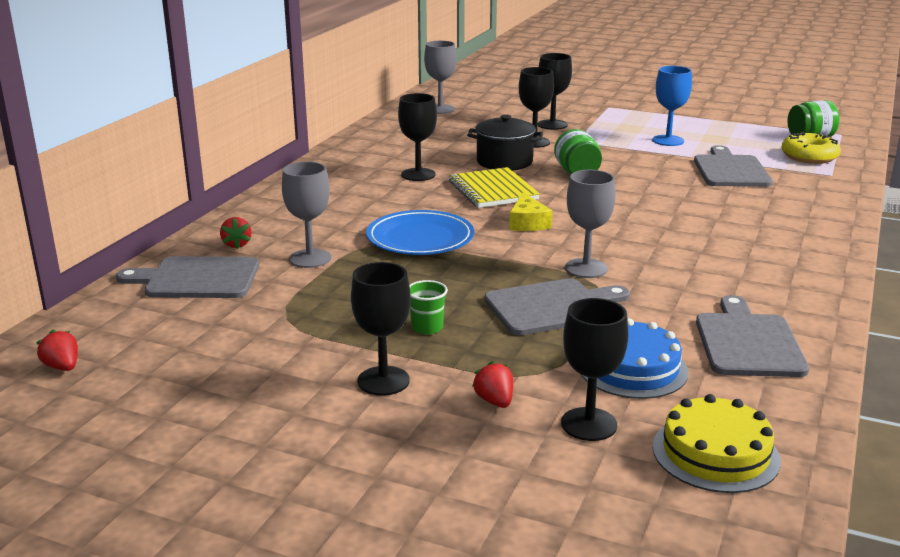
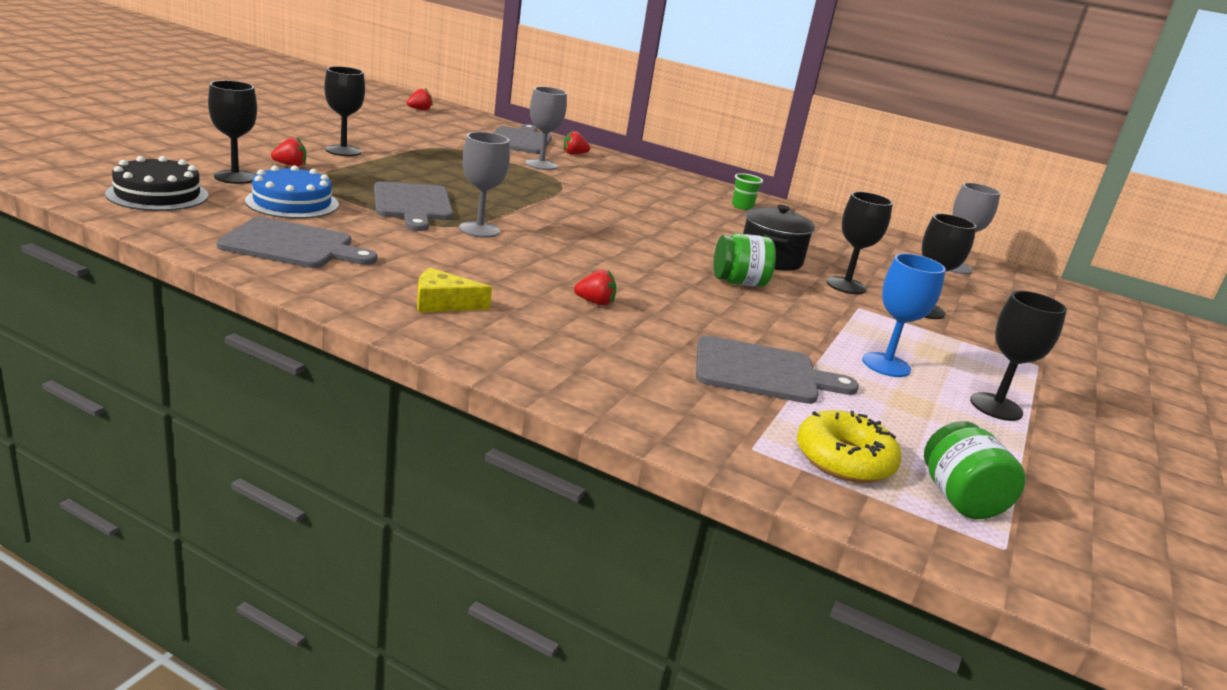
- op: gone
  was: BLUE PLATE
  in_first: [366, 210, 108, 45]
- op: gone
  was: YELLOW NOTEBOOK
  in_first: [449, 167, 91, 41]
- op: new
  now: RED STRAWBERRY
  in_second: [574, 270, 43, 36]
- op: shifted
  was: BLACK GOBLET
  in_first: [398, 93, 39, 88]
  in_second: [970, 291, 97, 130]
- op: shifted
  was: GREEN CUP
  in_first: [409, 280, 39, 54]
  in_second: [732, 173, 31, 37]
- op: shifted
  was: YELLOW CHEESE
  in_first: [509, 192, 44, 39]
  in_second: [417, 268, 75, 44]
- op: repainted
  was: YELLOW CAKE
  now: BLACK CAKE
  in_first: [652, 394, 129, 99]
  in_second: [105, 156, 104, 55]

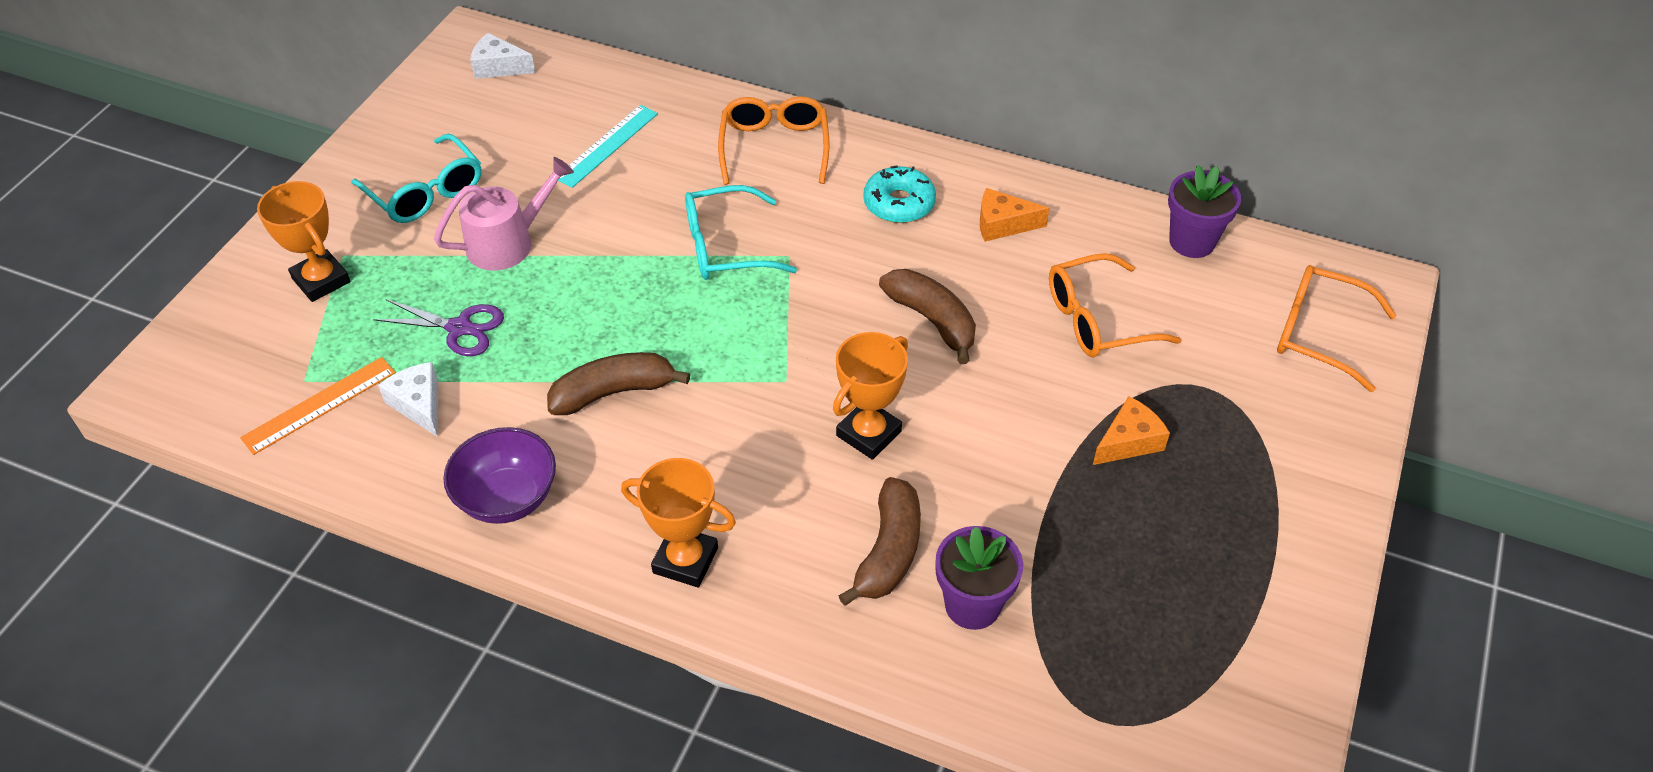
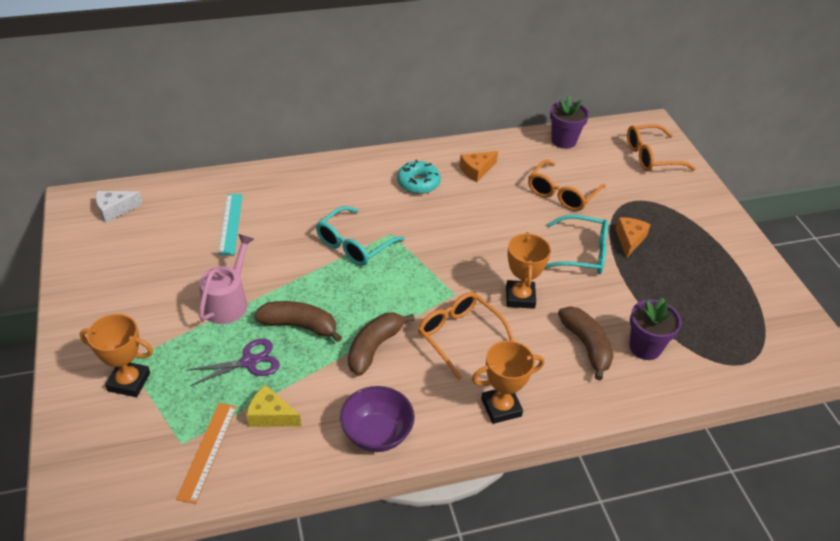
- op: shifted
  was: TURQUOISE GLASSES
  in_first: [351, 134, 131, 89]
  in_second: [545, 215, 63, 59]
- op: shifted
  was: ORANGE GLASSES
  in_first: [718, 96, 112, 89]
  in_second: [418, 292, 96, 88]
- op: shifted
  was: BROWN BANANA
  in_first: [879, 269, 97, 95]
  in_second: [254, 301, 88, 41]
- op: repainted
  was: WHITE CHEESE
  now: YELLOW CHEESE
  in_first: [378, 362, 60, 75]
  in_second: [246, 385, 55, 42]

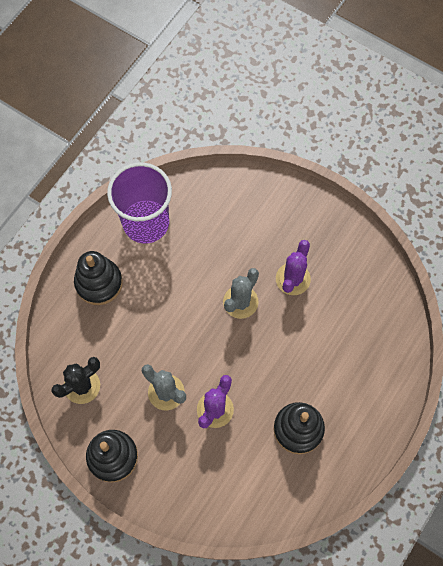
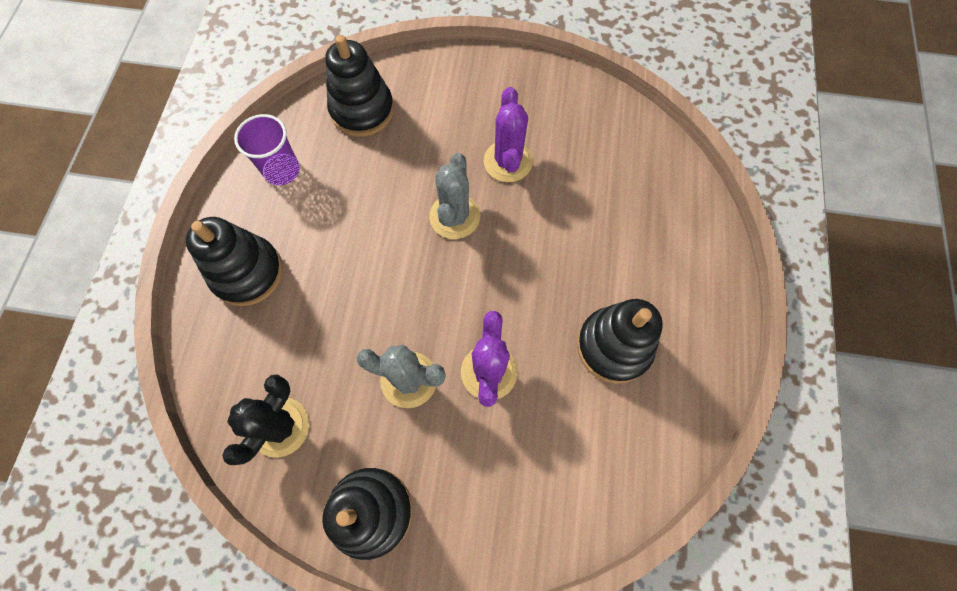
- op: new
  now: BLACK STACKING TOY
  in_second: [325, 35, 69, 102]
- op: scaled
  was: PURPLE CUP
  in_first: [107, 163, 65, 80]
  in_second: [234, 114, 66, 71]
  ratio: 0.54

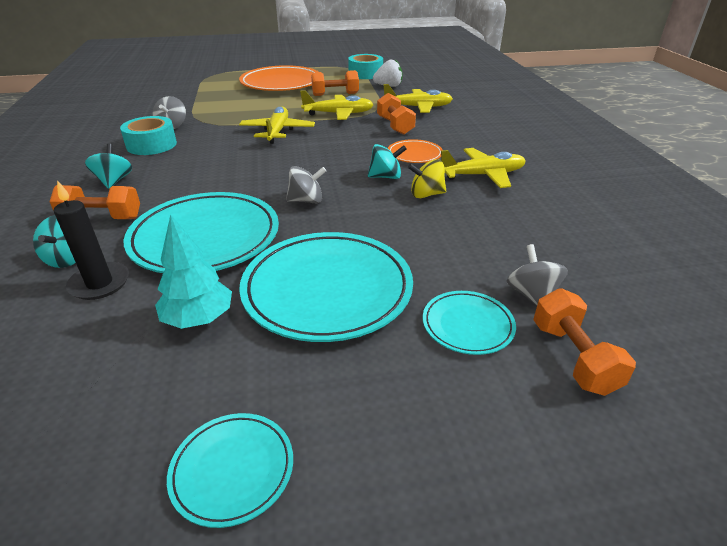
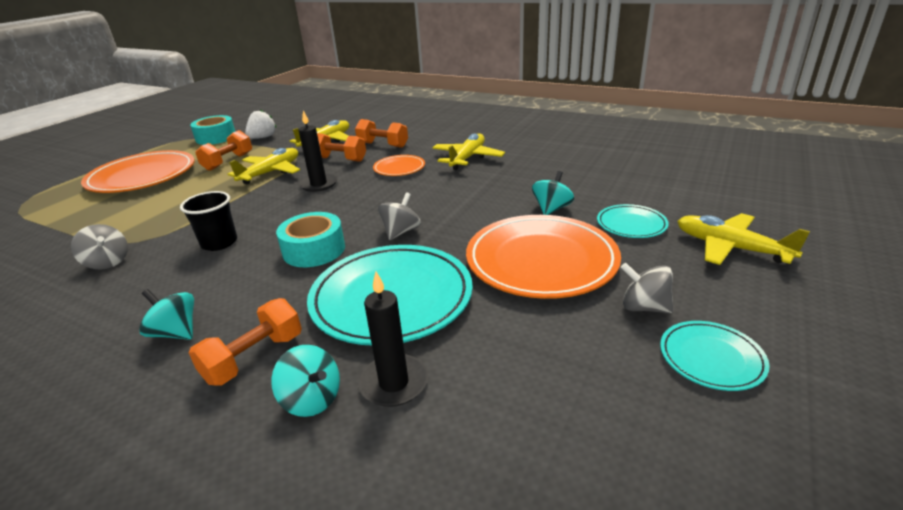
- op: gone
  was: TURQUOISE TREE
  in_first: [155, 214, 77, 115]
- op: gone
  was: YELLOW SPINNING TOP
  in_first: [408, 159, 38, 39]
- op: new
  now: BLACK CUP
  in_second: [180, 191, 57, 60]
- op: new
  now: BLACK CANDLE
  in_second: [299, 110, 38, 82]
- op: shifted
  was: TURQUOISE TAPE
  in_first: [120, 116, 57, 39]
  in_second: [276, 212, 69, 55]
- op: shifted
  was: YELLOW PLANE
  in_first: [239, 107, 76, 37]
  in_second: [677, 213, 133, 52]
- op: shifted
  was: TURQUOISE SPINNING TOP
  in_first: [368, 144, 39, 35]
  in_second: [532, 171, 42, 44]
- op: shifted
  was: GREY SPINNING TOP
  in_first: [506, 244, 62, 62]
  in_second: [621, 263, 52, 50]
- op: shifted
  was: ORANGE DUMBBELL
  in_first: [533, 288, 103, 108]
  in_second: [355, 119, 53, 29]
- op: repainted
  was: TURQUOISE PLATE
  now: ORANGE PLATE
  in_first: [239, 232, 174, 110]
  in_second: [466, 215, 155, 84]

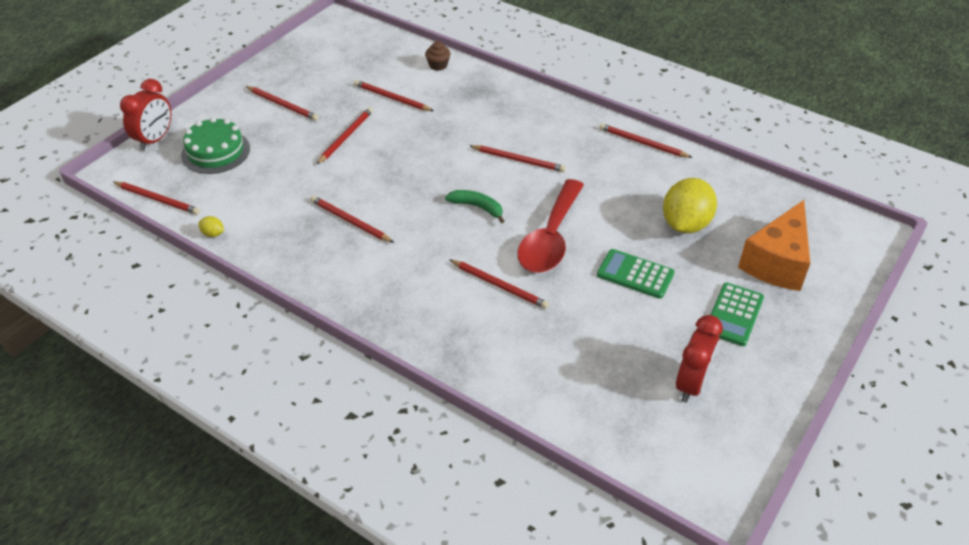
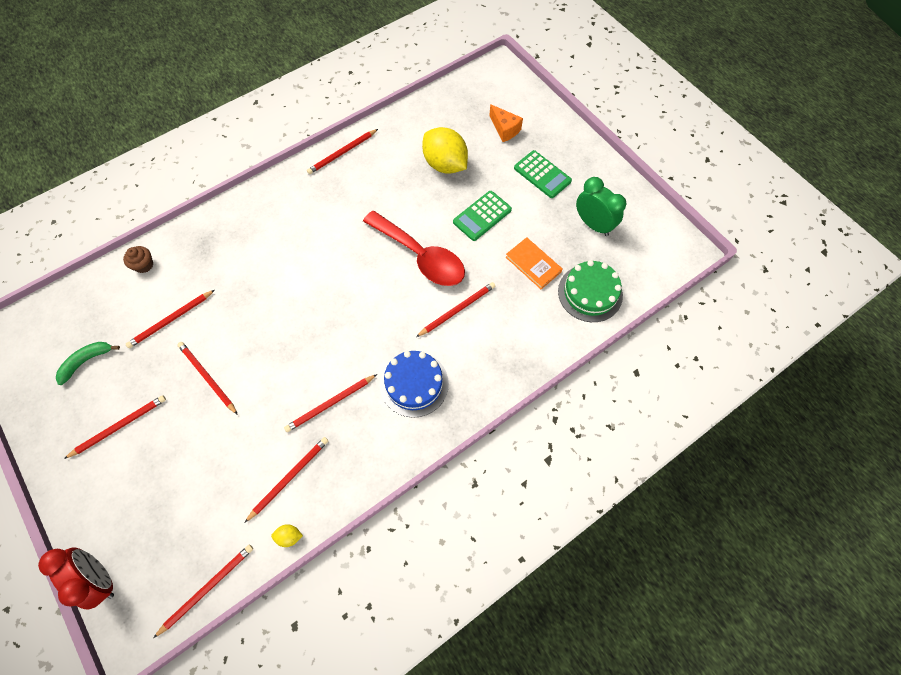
- op: new
  now: BLUE CAKE
  in_second: [380, 351, 69, 67]
- op: new
  now: ORANGE BOOK
  in_second: [506, 237, 56, 52]
- op: shifted
  was: GREEN CAKE
  in_first: [181, 117, 69, 57]
  in_second: [558, 260, 65, 62]
- op: shifted
  was: GREEN BANANA
  in_first: [445, 190, 59, 33]
  in_second: [56, 342, 64, 43]
- op: shifted
  was: RED PENCIL
  in_first: [469, 145, 97, 27]
  in_second: [244, 437, 84, 86]
- op: repainted
  was: RED CLOCK
  now: GREEN CLOCK
  in_first: [676, 315, 47, 88]
  in_second: [576, 177, 50, 59]
- op: rotated
  was: YELLOW LEMON
  in_first: [198, 216, 26, 21]
  in_second: [271, 524, 32, 23]
  clockwise: 45
- op: scaled
  was: ORANGE CHEESE
  in_first: [738, 200, 72, 91]
  in_second: [489, 104, 34, 38]
  ratio: 0.54

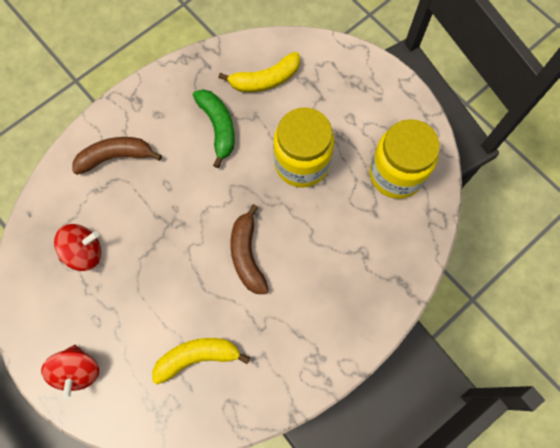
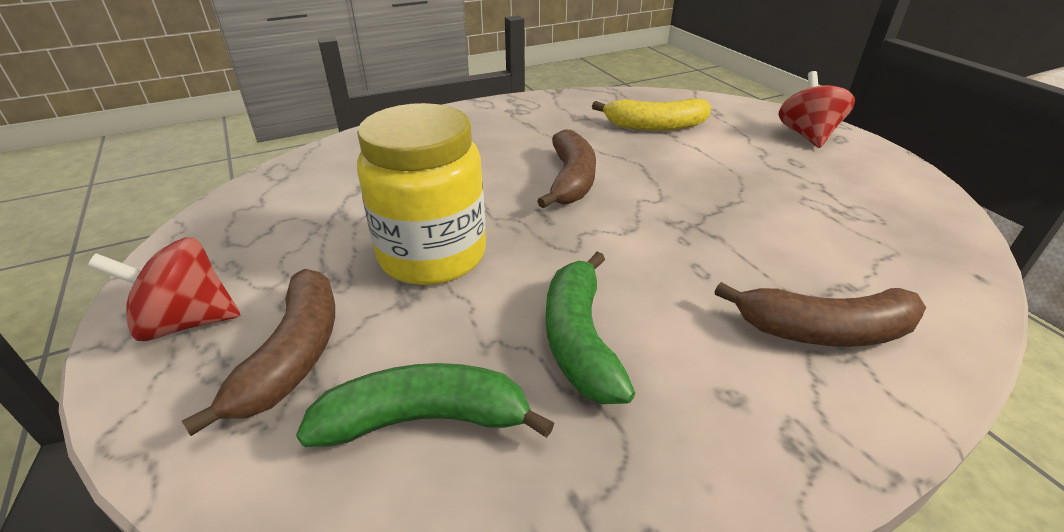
- op: gone
  was: YELLOW JAR
  in_first: [370, 119, 70, 80]
- op: new
  now: BROWN BANANA
  in_second: [182, 269, 153, 167]
- op: shifted
  was: RED SPINNING TOP
  in_first: [54, 224, 47, 47]
  in_second: [88, 237, 152, 104]
- op: repainted
  was: YELLOW BANANA
  now: GREEN BANANA
  in_first: [219, 52, 81, 40]
  in_second: [296, 363, 258, 84]

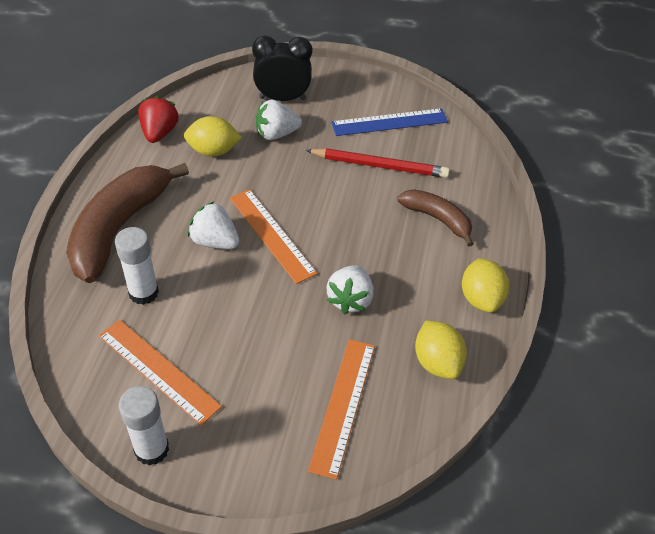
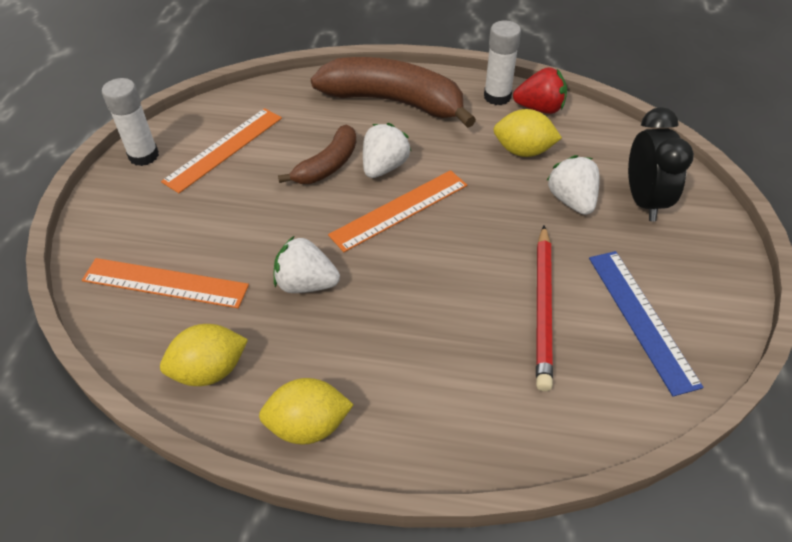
- op: shifted
  was: WHITE GLUE STICK
  in_first: [115, 227, 44, 78]
  in_second: [484, 21, 37, 84]
- op: shifted
  was: BROWN BANANA
  in_first: [397, 189, 77, 58]
  in_second: [278, 125, 78, 59]
- op: rotated
  was: YELLOW LEMON
  in_first: [184, 116, 58, 41]
  in_second: [493, 109, 69, 48]
  clockwise: -75

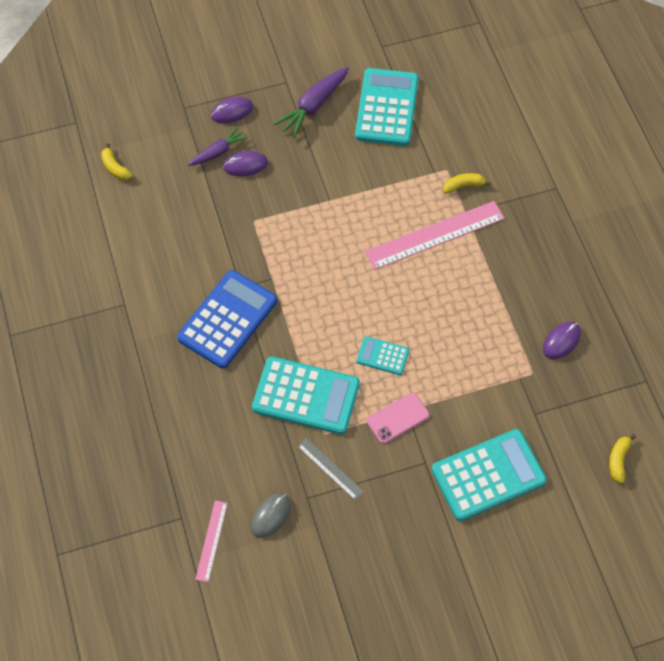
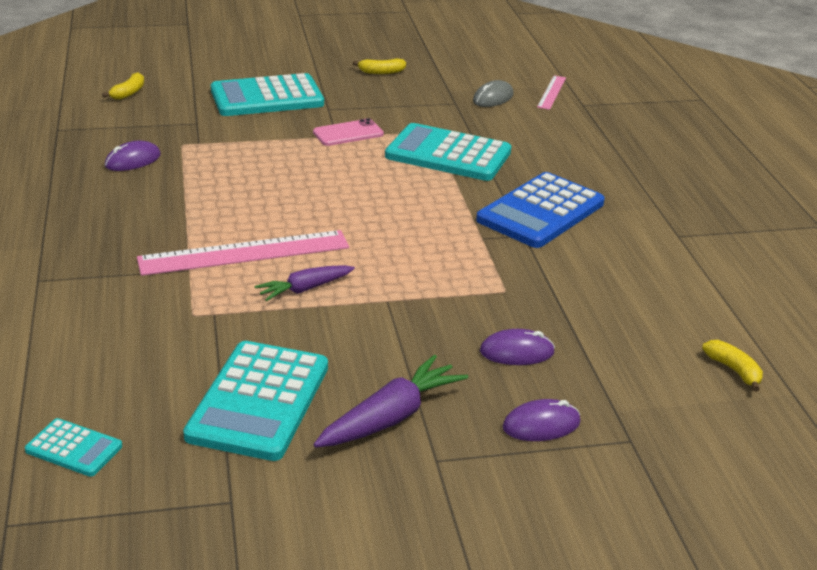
- op: gone
  was: GREY RULER
  in_first: [297, 438, 67, 62]
- op: shifted
  was: PURPLE CARROT
  in_first: [188, 126, 60, 40]
  in_second: [255, 265, 100, 36]
- op: shifted
  was: TURQUOISE CALCULATOR
  in_first: [357, 336, 52, 39]
  in_second: [25, 418, 97, 59]
- op: shifted
  was: YELLOW BANANA
  in_first: [443, 173, 48, 21]
  in_second: [353, 58, 53, 16]

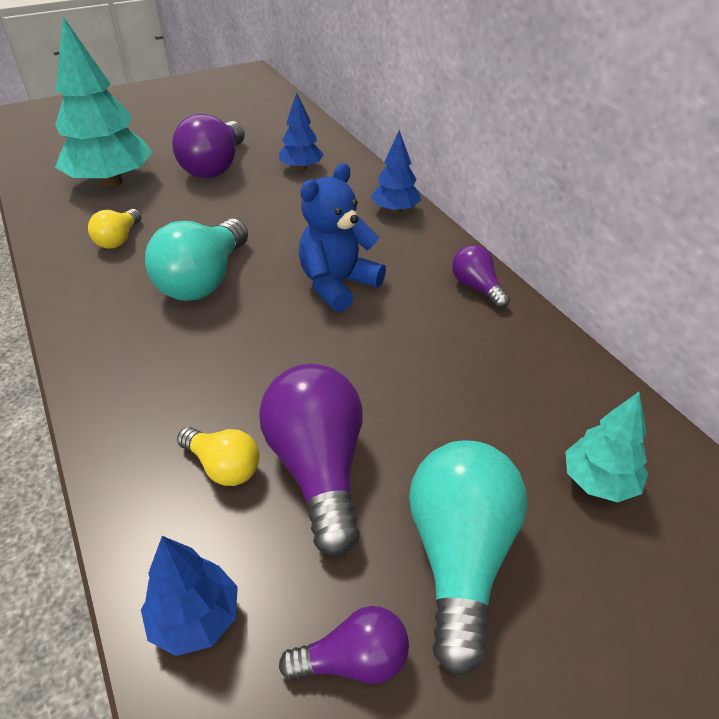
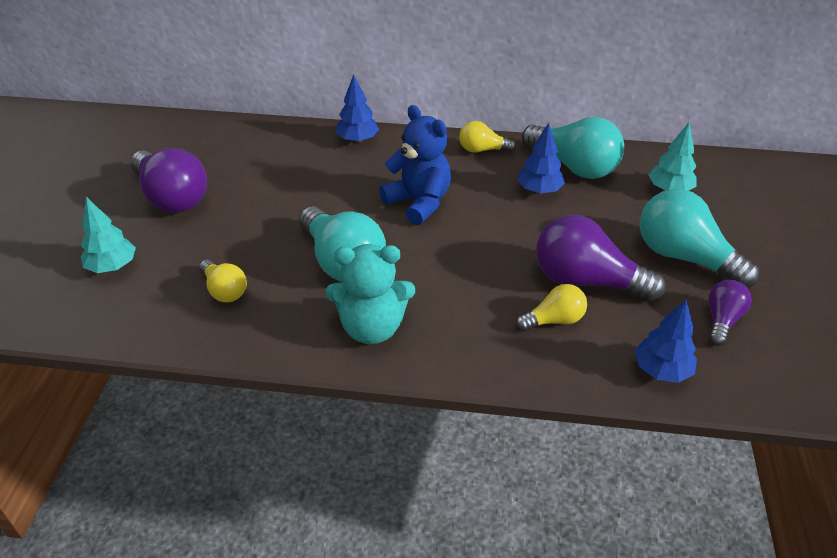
- op: new
  now: TURQUOISE TEDDY BEAR
  in_second: [326, 244, 89, 100]
- op: new
  now: TURQUOISE LIGHT BULB
  in_second: [522, 117, 102, 62]
- op: shifted
  was: BLUE TREE
  in_first: [279, 92, 45, 79]
  in_second: [517, 123, 48, 71]
- op: repainted
  was: PURPLE LIGHT BULB
  now: YELLOW LIGHT BULB
  in_first: [452, 245, 58, 64]
  in_second: [459, 121, 58, 32]
- op: rotated
  was: BLUE TEDDY BEAR
  in_first: [299, 163, 87, 149]
  in_second: [379, 105, 72, 120]
  clockwise: 150
- op: scaled
  was: TURQUOISE TREE
  in_first: [55, 17, 98, 171]
  in_second: [81, 197, 55, 76]
  ratio: 0.51

